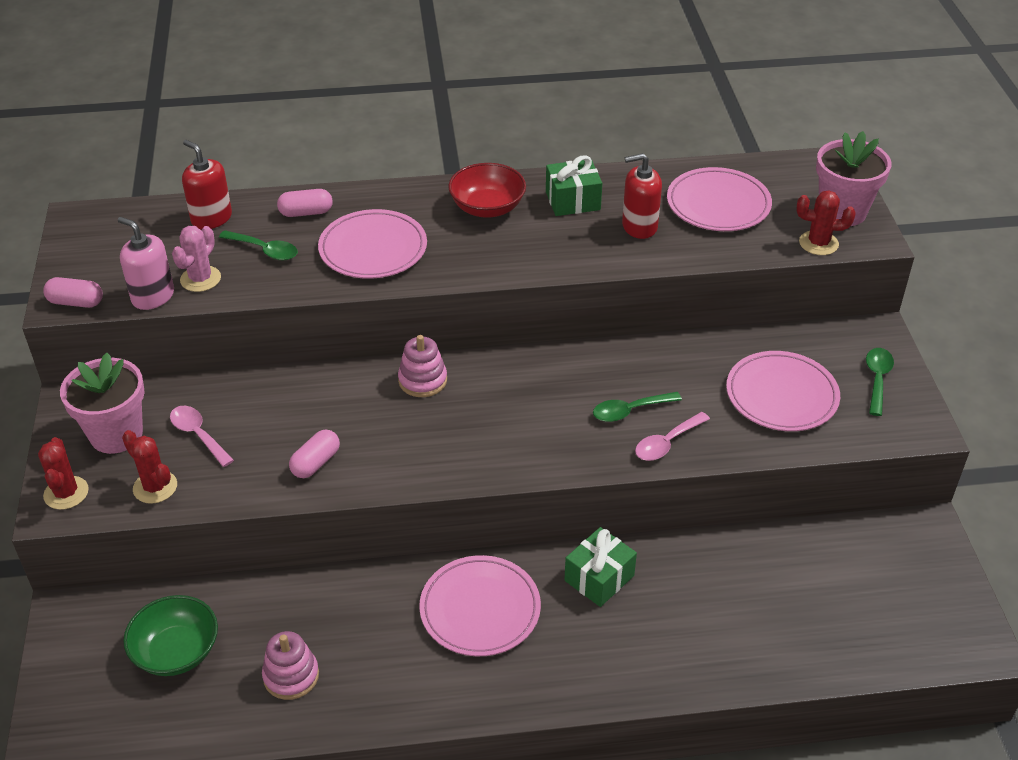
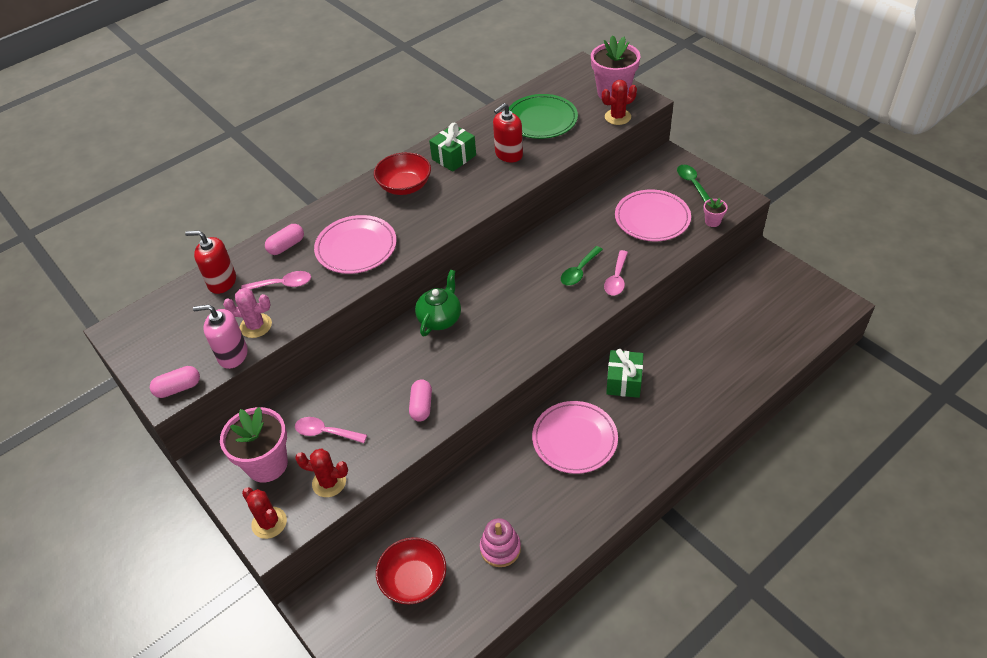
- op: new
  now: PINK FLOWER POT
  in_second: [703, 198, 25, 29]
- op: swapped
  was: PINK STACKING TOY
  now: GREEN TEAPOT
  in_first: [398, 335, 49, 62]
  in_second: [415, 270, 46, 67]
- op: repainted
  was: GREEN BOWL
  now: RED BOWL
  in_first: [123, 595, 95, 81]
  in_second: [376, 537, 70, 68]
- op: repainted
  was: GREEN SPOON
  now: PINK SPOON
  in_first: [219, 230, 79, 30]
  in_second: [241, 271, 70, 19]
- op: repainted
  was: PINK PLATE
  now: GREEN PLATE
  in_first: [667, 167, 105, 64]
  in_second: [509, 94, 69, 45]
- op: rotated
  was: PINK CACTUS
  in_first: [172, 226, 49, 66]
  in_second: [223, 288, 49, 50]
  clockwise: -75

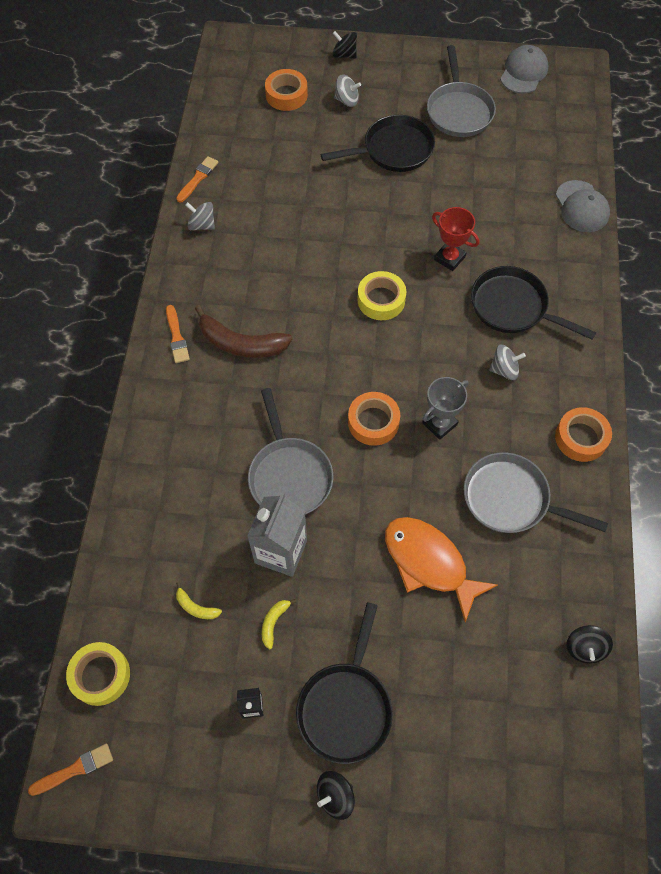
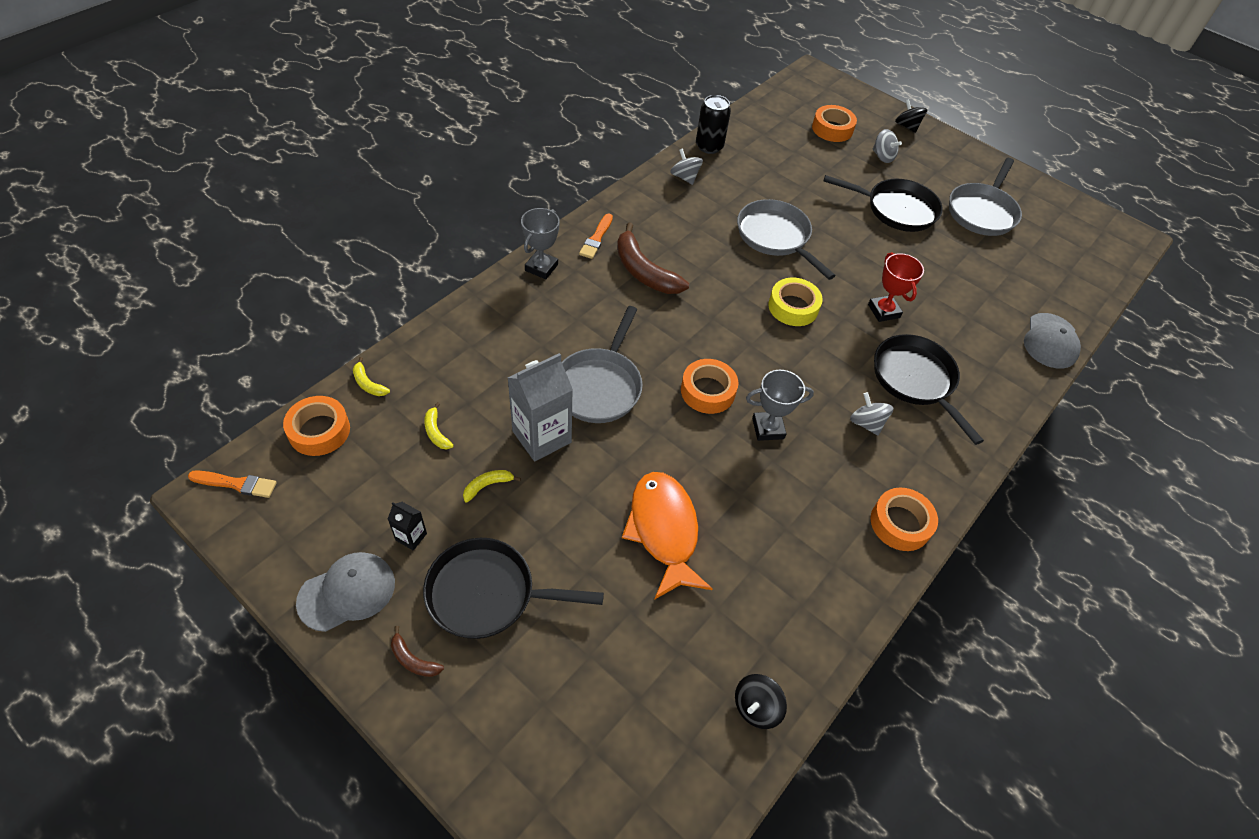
- op: new
  now: YELLOW BANANA
  in_second: [353, 357, 37, 39]
- op: new
  now: GREY TROPHY
  in_second: [521, 208, 39, 71]
- op: shifted
  was: GREY PAN
  in_first: [464, 452, 144, 81]
  in_second: [737, 199, 99, 81]
- op: shifted
  was: GREY CAP
  in_first: [500, 45, 48, 49]
  in_second: [296, 552, 99, 80]
- op: swapped
  was: ORANGE BRUSH
  now: BLACK CAN
  in_first: [176, 156, 43, 47]
  in_second: [696, 95, 35, 59]
- op: swapped
  was: BLACK SPINNING TOP
  now: BROWN BANANA
  in_first: [317, 771, 38, 49]
  in_second: [391, 626, 53, 51]
- op: repainted
  was: YELLOW TAPE
  now: ORANGE TAPE
  in_first: [66, 642, 64, 64]
  in_second: [283, 396, 67, 60]
- op: rotated
  was: BLACK PAN
  in_first: [296, 602, 97, 162]
  in_second: [423, 538, 181, 101]
  clockwise: 45
- op: rotated
  was: GREY SPINNING TOP
  in_first: [489, 344, 37, 36]
  in_second: [850, 392, 44, 43]
  clockwise: -150

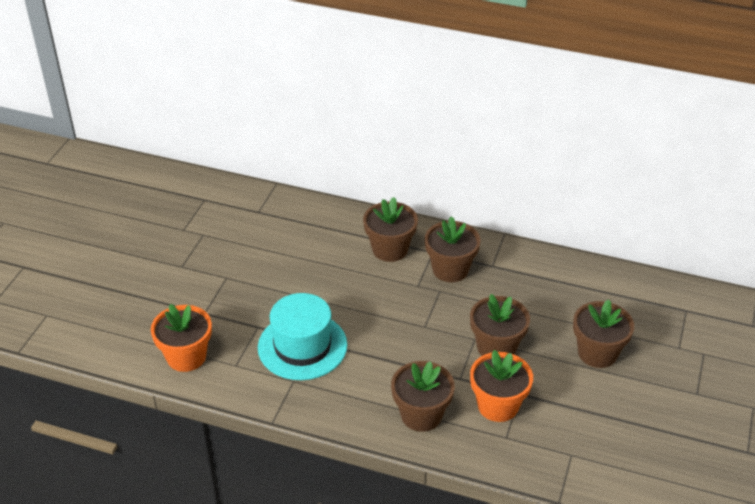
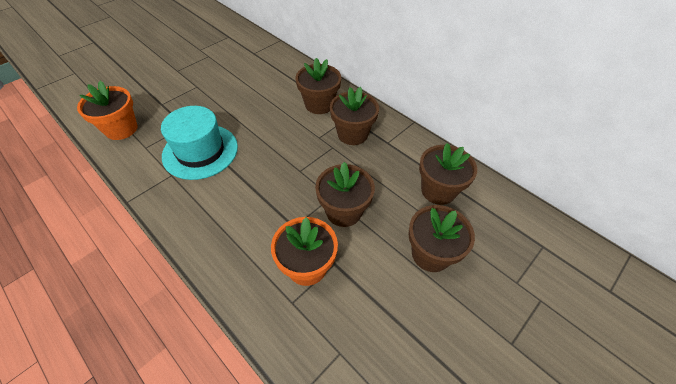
- op: shifted
  was: BROWN FLOWER POT
  in_first: [391, 361, 64, 71]
  in_second: [419, 143, 58, 62]

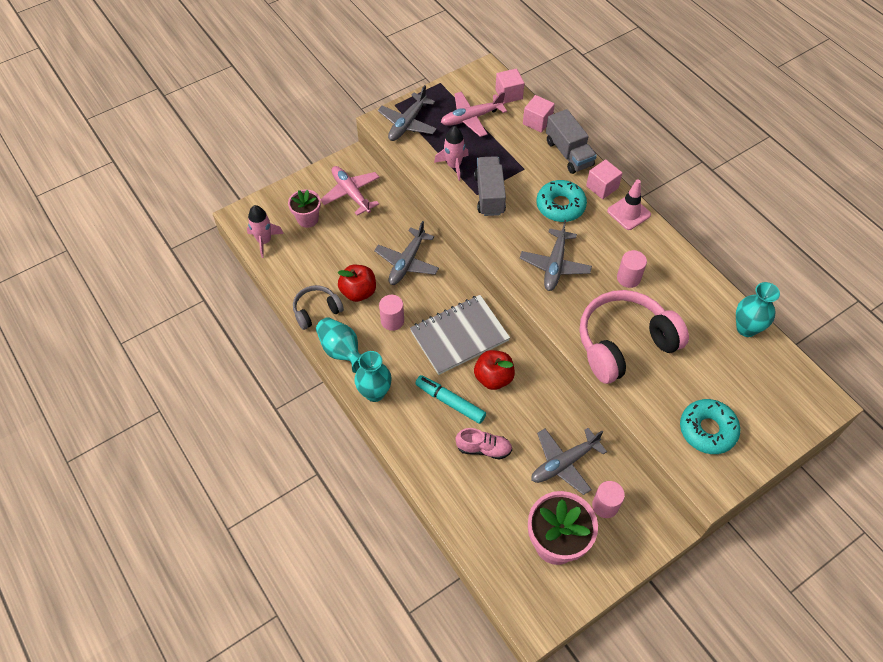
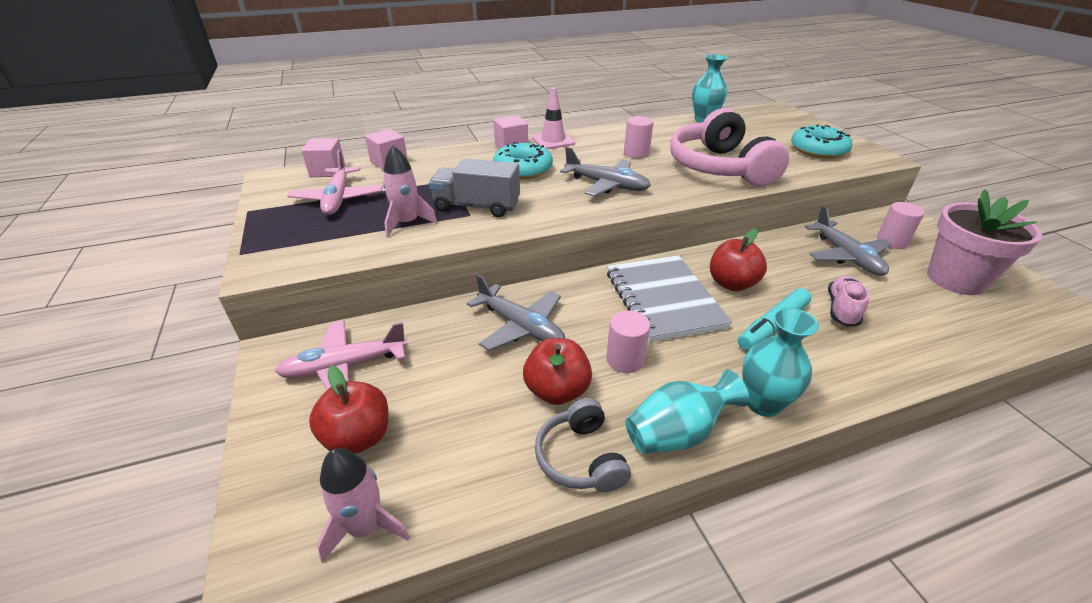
- op: gone
  was: GREY PLANE
  in_first: [378, 85, 59, 56]
- op: gone
  was: GREY TRUCK
  in_first: [546, 109, 51, 65]
- op: swapped
  was: PINK FLOWER POT
  now: RED APPLE
  in_first: [288, 189, 33, 39]
  in_second: [309, 366, 79, 88]

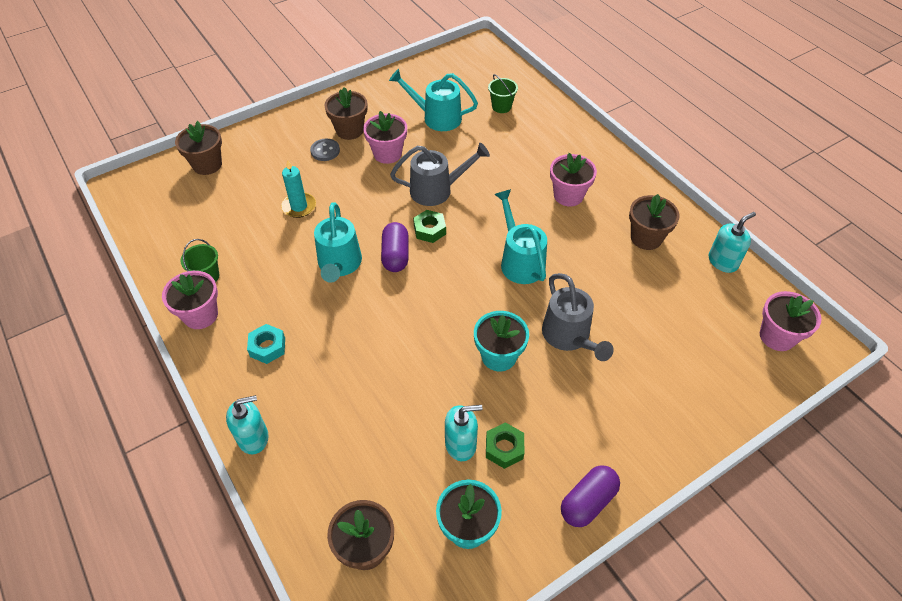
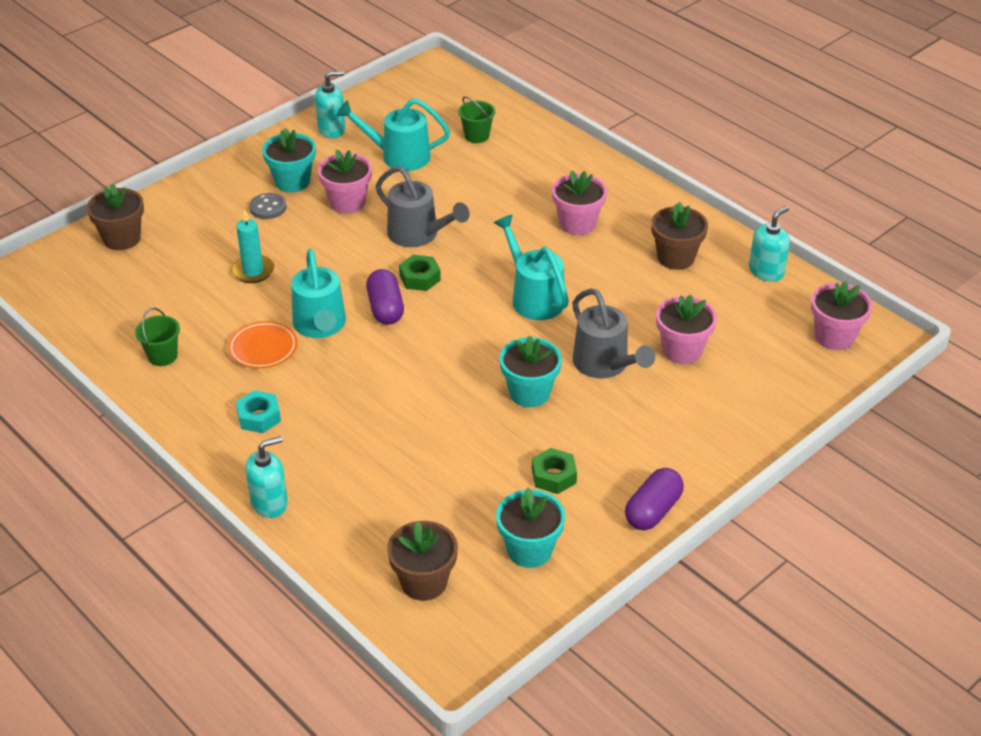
- op: new
  now: ORANGE PLATE
  in_second: [228, 321, 69, 48]
- op: shifted
  was: PINK FLOWER POT
  in_first: [162, 271, 56, 58]
  in_second: [656, 294, 61, 70]
- op: shifted
  was: TURQUOISE SOAP DISPENSER
  in_first: [445, 405, 38, 56]
  in_second: [315, 71, 31, 67]
- op: repainted
  was: BROWN FLOWER POT
  now: TURQUOISE FLOWER POT
  in_first: [325, 87, 43, 53]
  in_second: [262, 128, 54, 64]
- op: rotated
  was: GREY WATERING CAN
  in_first: [390, 143, 100, 63]
  in_second: [375, 166, 95, 81]
  clockwise: 60

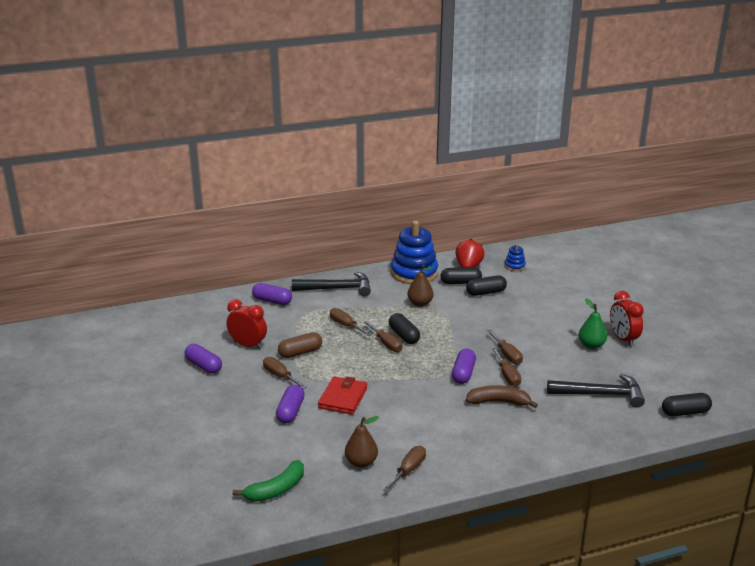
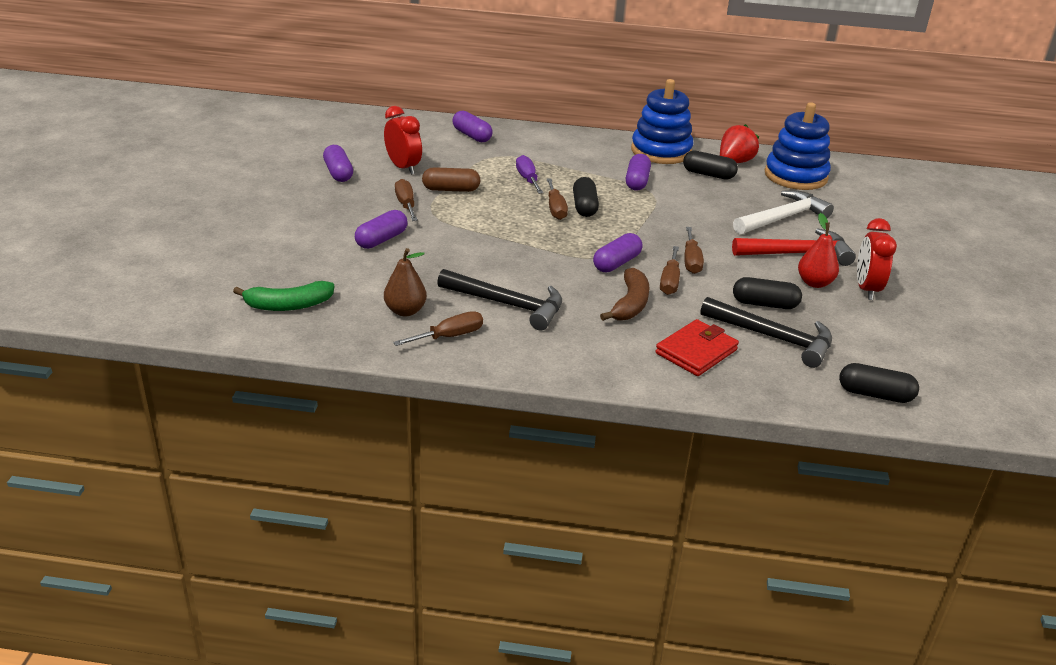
- op: new
  now: RED HAMMER
  in_second: [732, 228, 124, 38]
- op: new
  now: WHITE HAMMER
  in_second: [733, 190, 101, 44]
- op: shifted
  was: BLACK HAMMER
  in_first: [292, 272, 79, 24]
  in_second: [437, 269, 125, 62]
- op: shifted
  was: RED WALLET
  in_first: [318, 376, 49, 39]
  in_second: [656, 319, 83, 57]
- op: shifted
  was: BLACK CAPSULE
  in_first: [466, 276, 41, 20]
  in_second: [733, 277, 69, 32]
- op: swapped
  was: BROWN PEAR
  now: PURPLE CAPSULE
  in_first: [407, 265, 28, 42]
  in_second: [626, 154, 25, 36]
- op: repainted
  was: BROWN SCREWDRIVER
  now: PURPLE SCREWDRIVER
  in_first: [330, 308, 42, 28]
  in_second: [516, 155, 27, 39]
- op: repainted
  was: GREEN PEAR
  now: RED PEAR
  in_first: [579, 298, 28, 51]
  in_second: [798, 213, 41, 75]
- op: rotated
  was: BROWN BANANA
  in_first: [466, 385, 72, 23]
  in_second: [600, 268, 49, 53]
  clockwise: 75
- op: scaled
  was: BLUE STACKING TOY
  in_first: [505, 243, 21, 28]
  in_second: [765, 102, 66, 88]
  ratio: 2.23

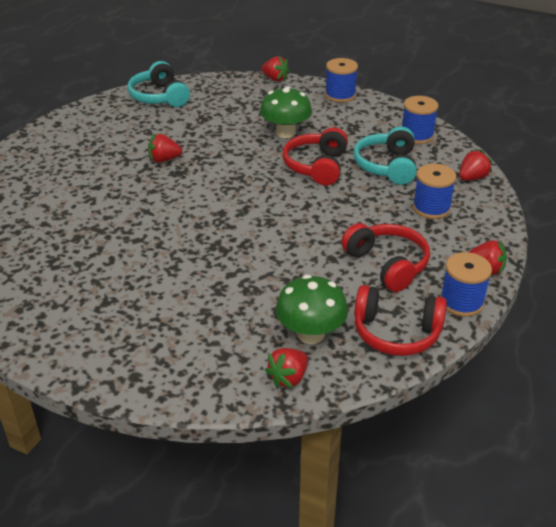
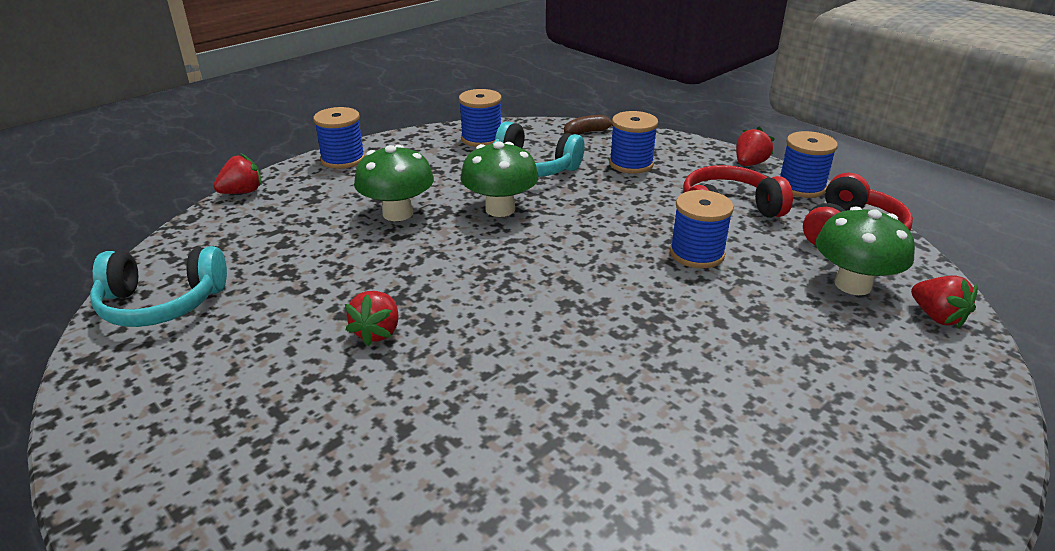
- op: new
  now: BLUE SPOOL
  in_second: [670, 190, 64, 78]
- op: swapped
  was: RED HEADPHONES
  now: GREEN MUSHROOM
  in_first: [282, 127, 66, 58]
  in_second: [460, 141, 79, 76]
- op: swapped
  was: RED STRAWBERRY
  now: BROWN BANANA
  in_first: [459, 150, 33, 30]
  in_second: [564, 115, 49, 20]

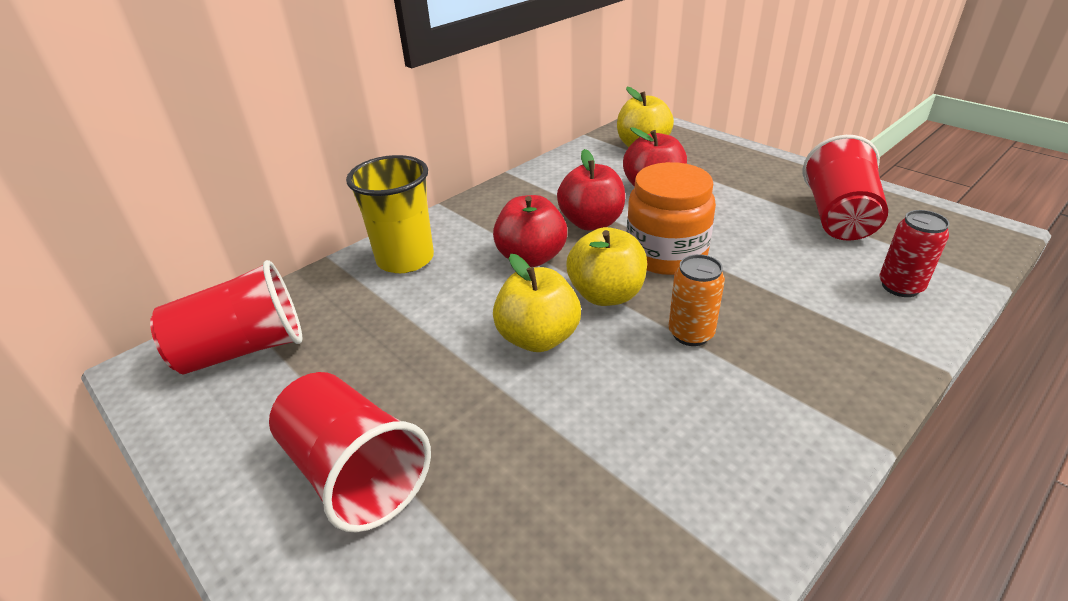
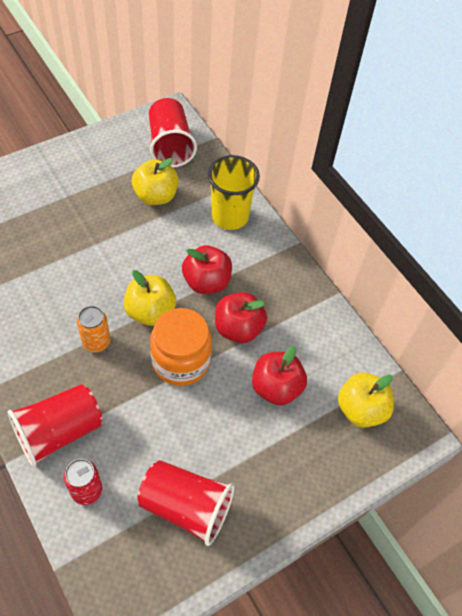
- op: shifted
  was: RED CUP
  in_first: [269, 372, 162, 160]
  in_second: [7, 384, 96, 83]
- op: shifted
  was: YELLOW APPLE
  in_first: [493, 254, 88, 98]
  in_second: [132, 158, 47, 47]

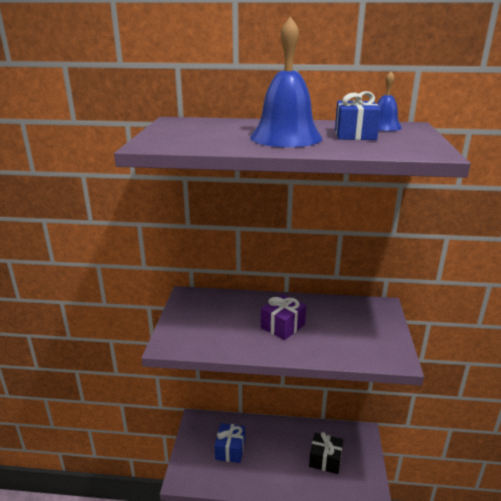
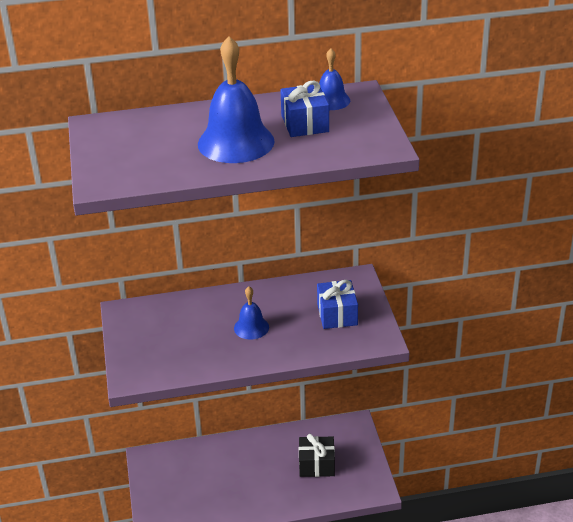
- op: shifted
  was: BLUE GIFT
  in_first: [215, 423, 30, 40]
  in_second: [317, 280, 41, 49]
- op: swapped
  was: PURPLE GIFT
  now: BLUE BELL
  in_first: [261, 294, 45, 46]
  in_second: [234, 286, 35, 54]

